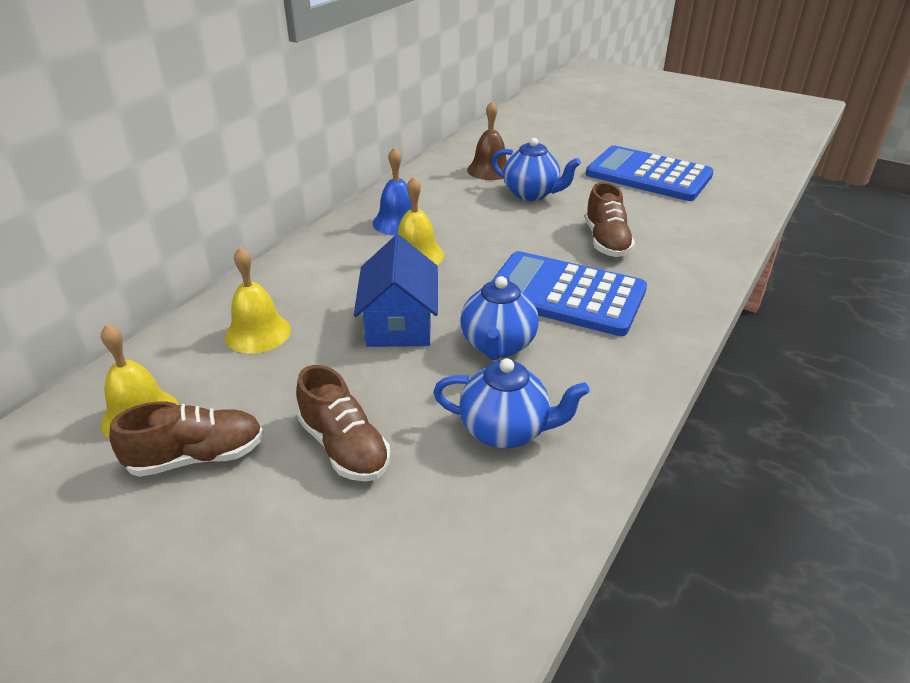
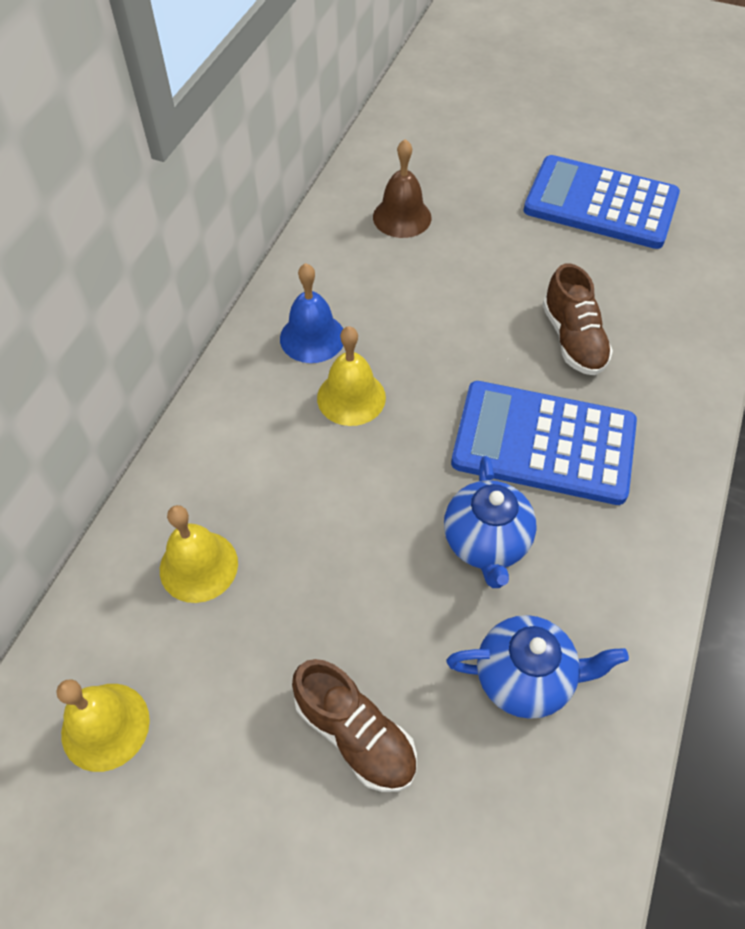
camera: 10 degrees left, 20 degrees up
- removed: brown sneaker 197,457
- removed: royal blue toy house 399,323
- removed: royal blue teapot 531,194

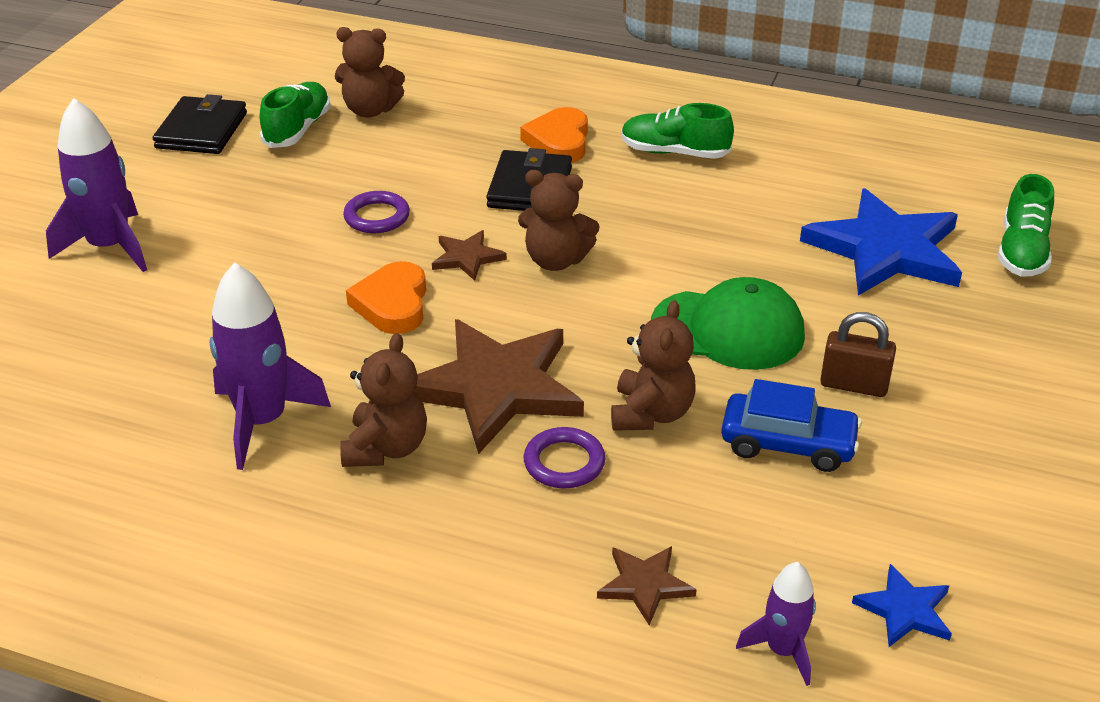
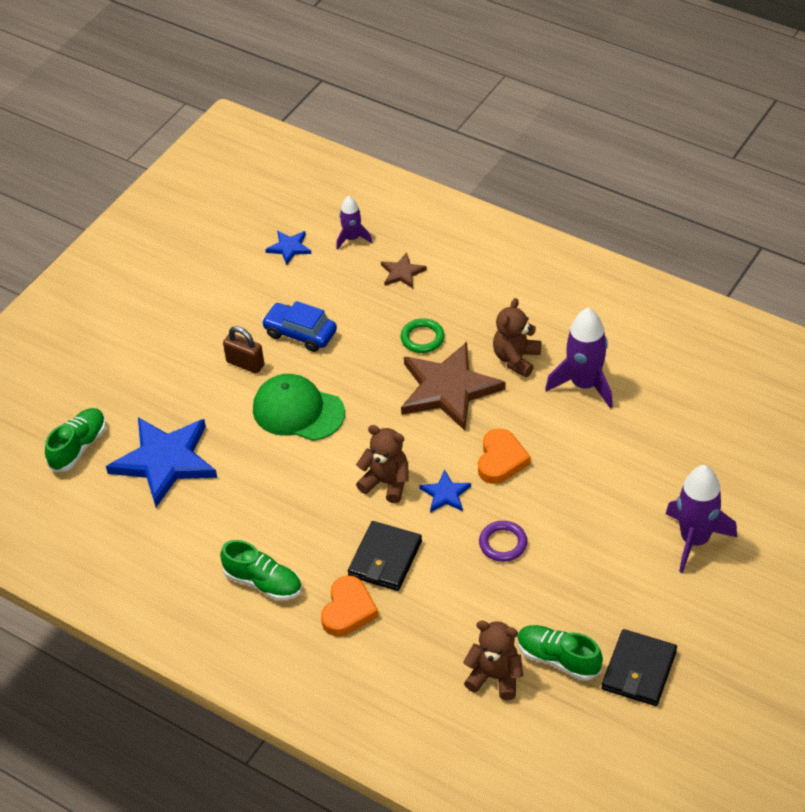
camera: 165 degrees left, 10 degrees up
- turned: leaf-green sneaker 297,129 = 558,659 90 degrees clockwise
- recoloured: brown star 467,257 to royal blue star 445,494
- recoloured: royal purple torus 564,462 to leaf-green torus 422,338
- removed: brown stuffed bear 651,413

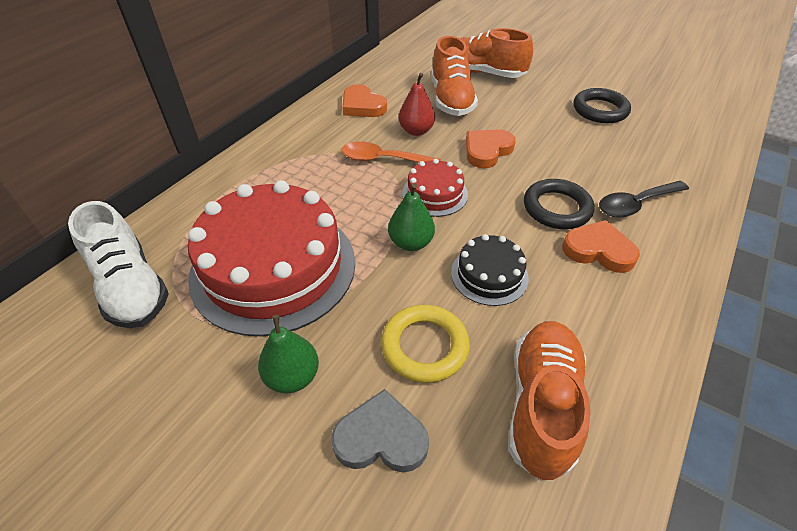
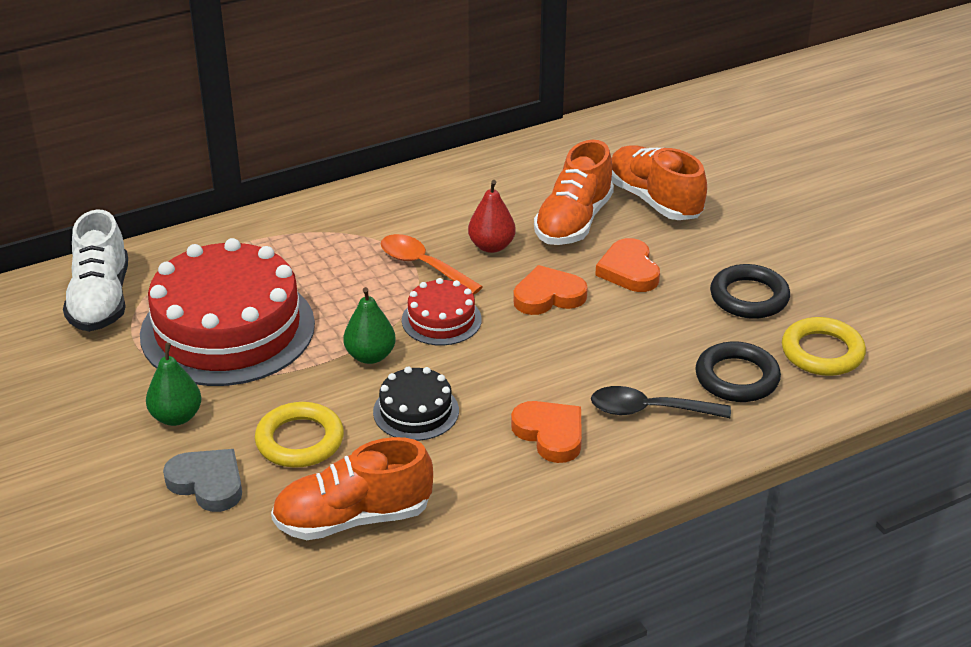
camera: 30 degrees right, 10 degrees down
- moved: orange-coloured love heart 362,106 to 629,270
- turned: orange-coloured sneaker 541,405 = 353,518 150 degrees counterclockwise
- moved: black torus 556,208 to 737,378
- added: yellow torus 822,352

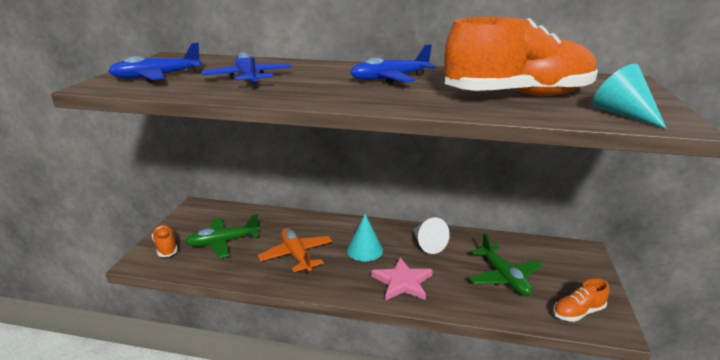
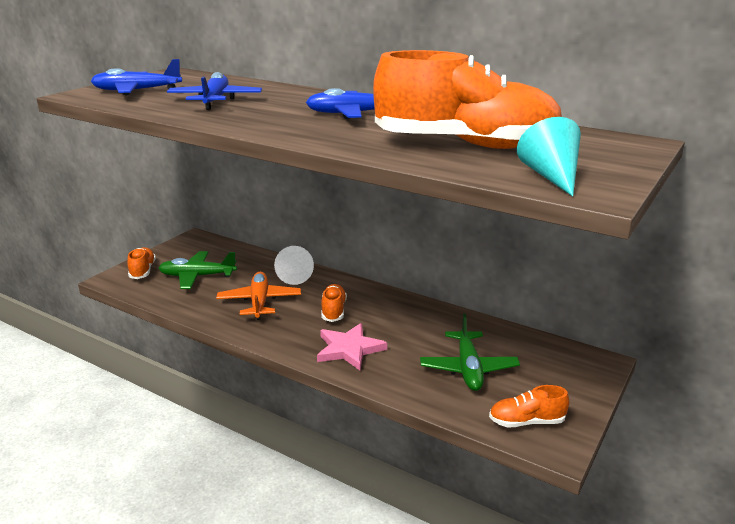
camera: 20 degrees right, 0 degrees up
- replaced: aqua solid cone 364,250 to orange-coloured sneaker 333,311
- moved: snow-white solid cone 427,244 to 295,276

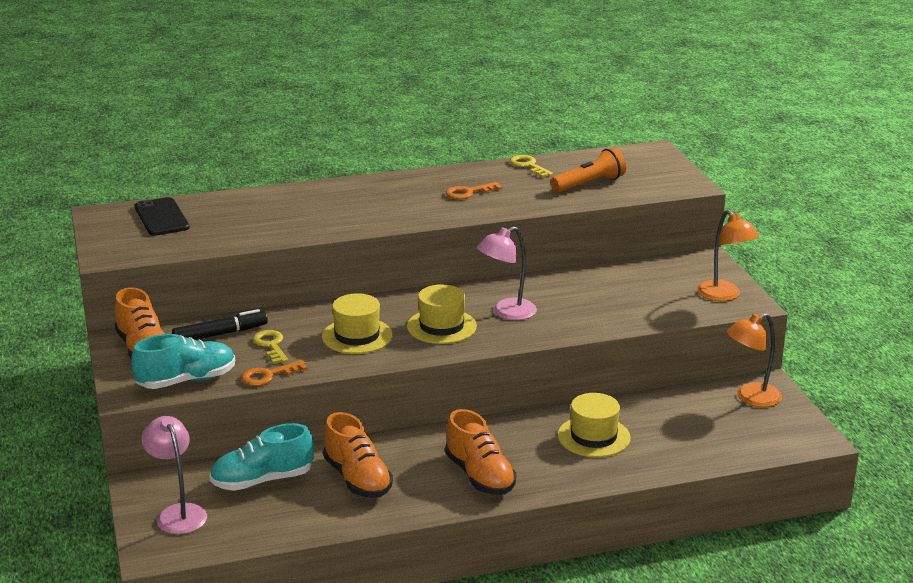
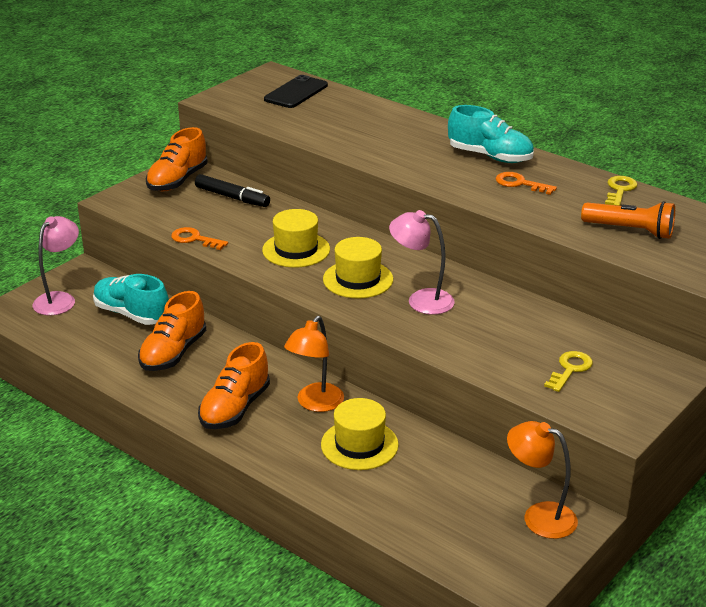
camera: 55 degrees right, 5 degrees up
- moved: aqua sneaker 186,380 to 490,156
- moved: yellow key 271,345 to 570,369
- moved: orange-coloured reading lamp 724,296 to 315,404

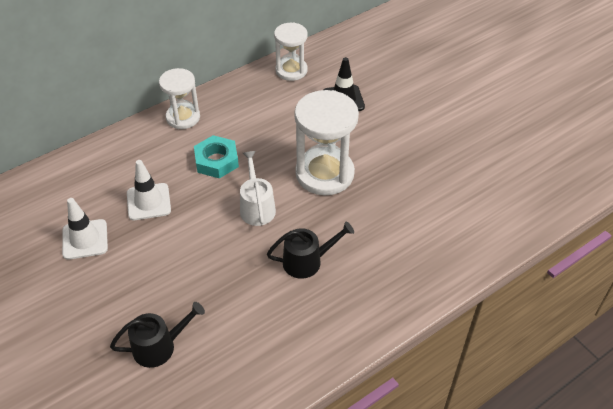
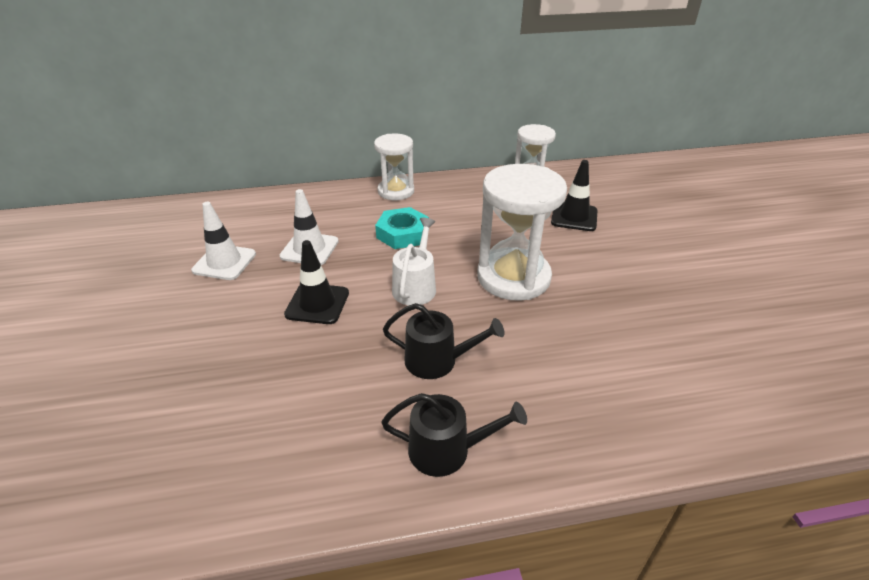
camera: 25 degrees right, 10 degrees down
- moved: black sprinkling can 159,346 to 447,450
- added: black road cone 317,304

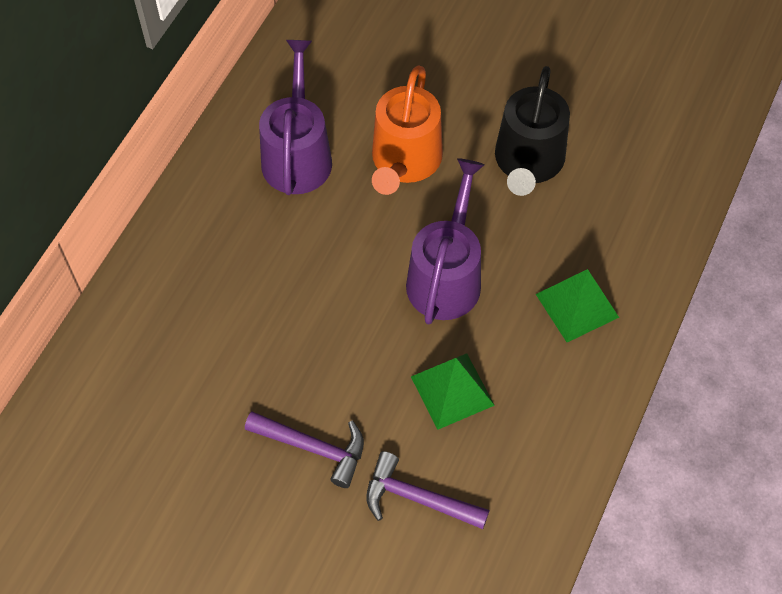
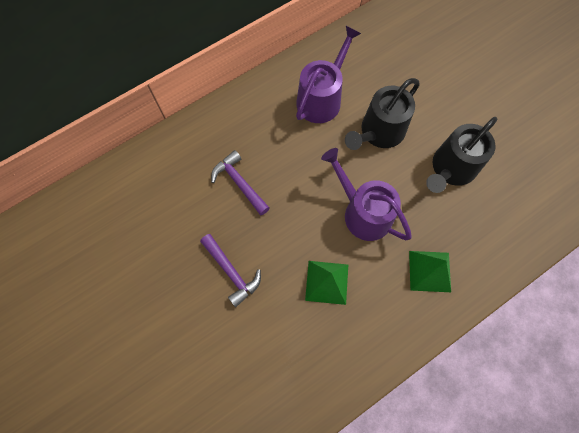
camera: 30 degrees right, 10 degrees up
- moved: royal purple claw hammer 417,498 to 239,183
- recoloured: orange-coloured sprinkling can 404,161 to black sprinkling can 379,132
- turned: royal purple sprinkling can 446,277 = 363,212 90 degrees counterclockwise

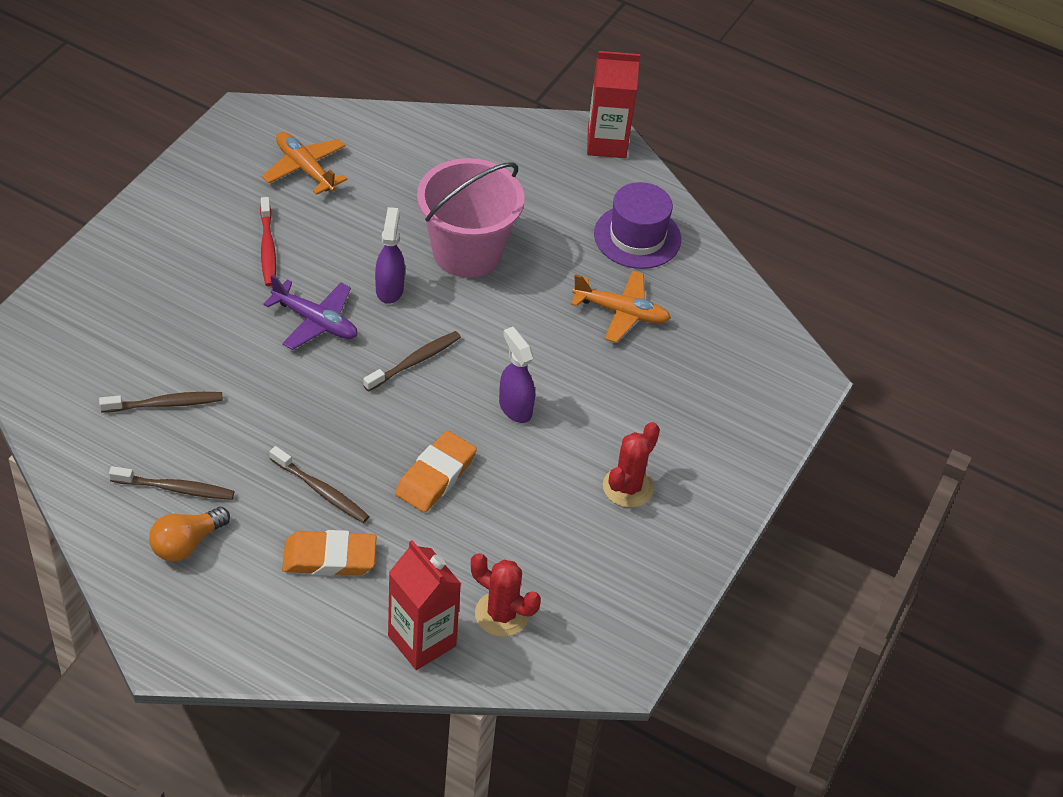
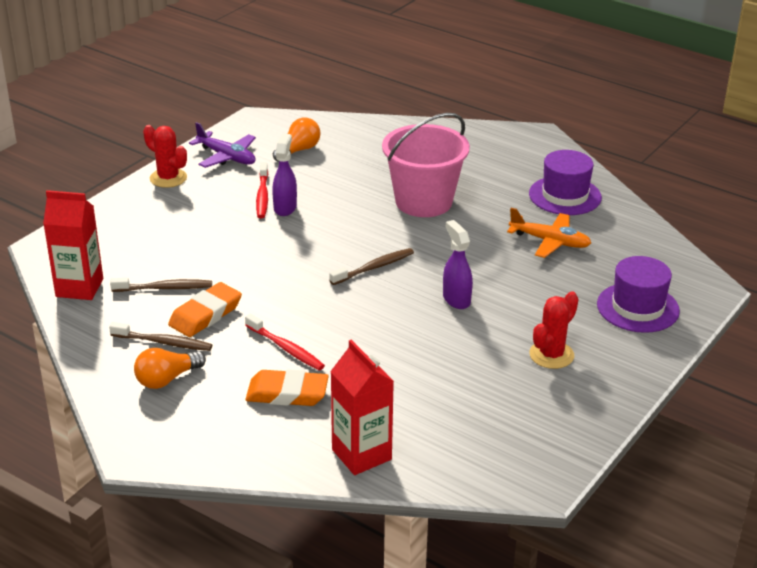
camera: 10 degrees right, 15 degrees down
- replaced: orange-coloured plane 305,169 to orange-coloured bulb 298,150
- moved: royal purple plane 315,321 to 227,157
- recoloured: brown toothbrush 321,491 to red toothbrush 286,348
- moved: royal purple sprayer 389,289 to 285,207
- moved: orange-coloured eraser 435,476 to 205,314
- moved: red cactus 501,614 to 168,178
- moved: red milk carton 606,143 to 79,288
- added: royal purple tall hat 637,307

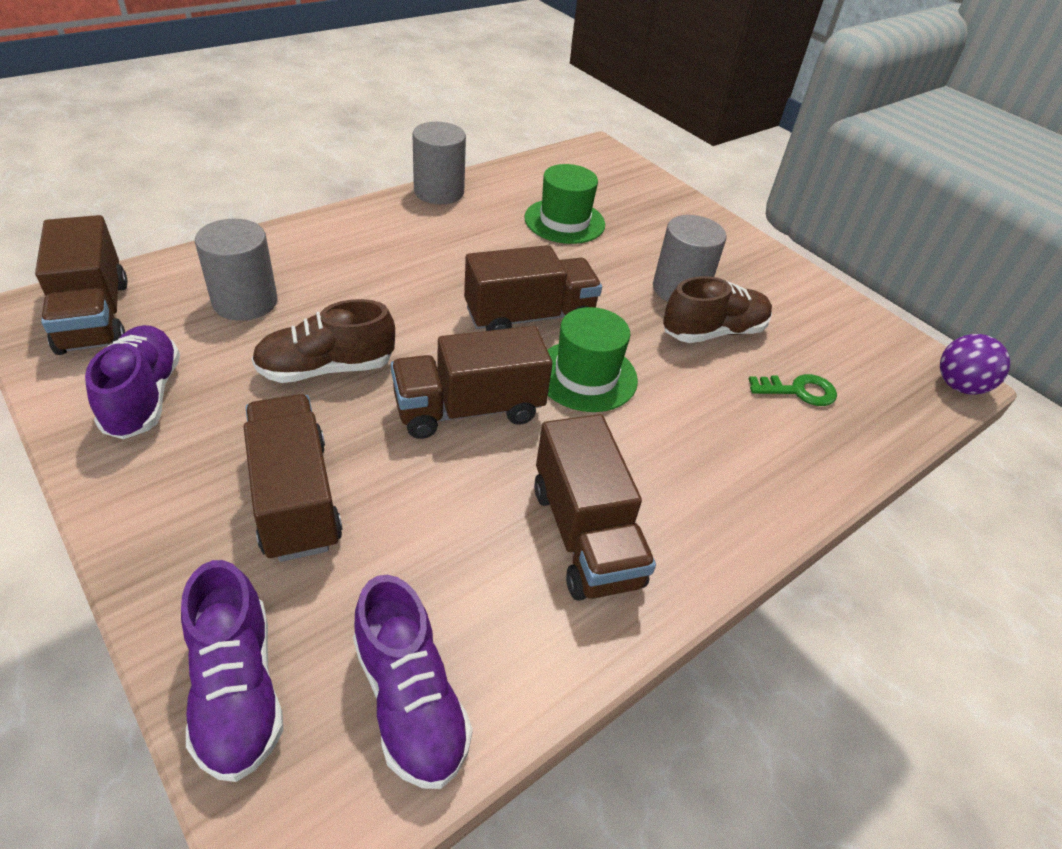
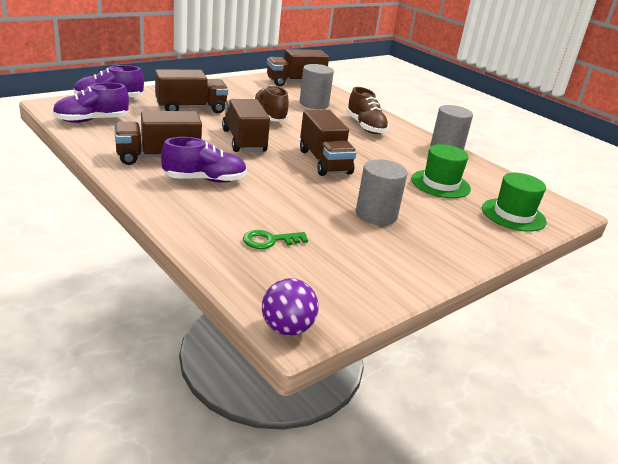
camera: 90 degrees right, 15 degrees down
- moved: royal purple sneaker 144,397 to 205,180
- moved: leaf-green tall hat 586,376 to 513,215
- moved: brown sneaker 713,332 to 365,127
- turned: leaf-green key 799,391 = 270,241 75 degrees clockwise

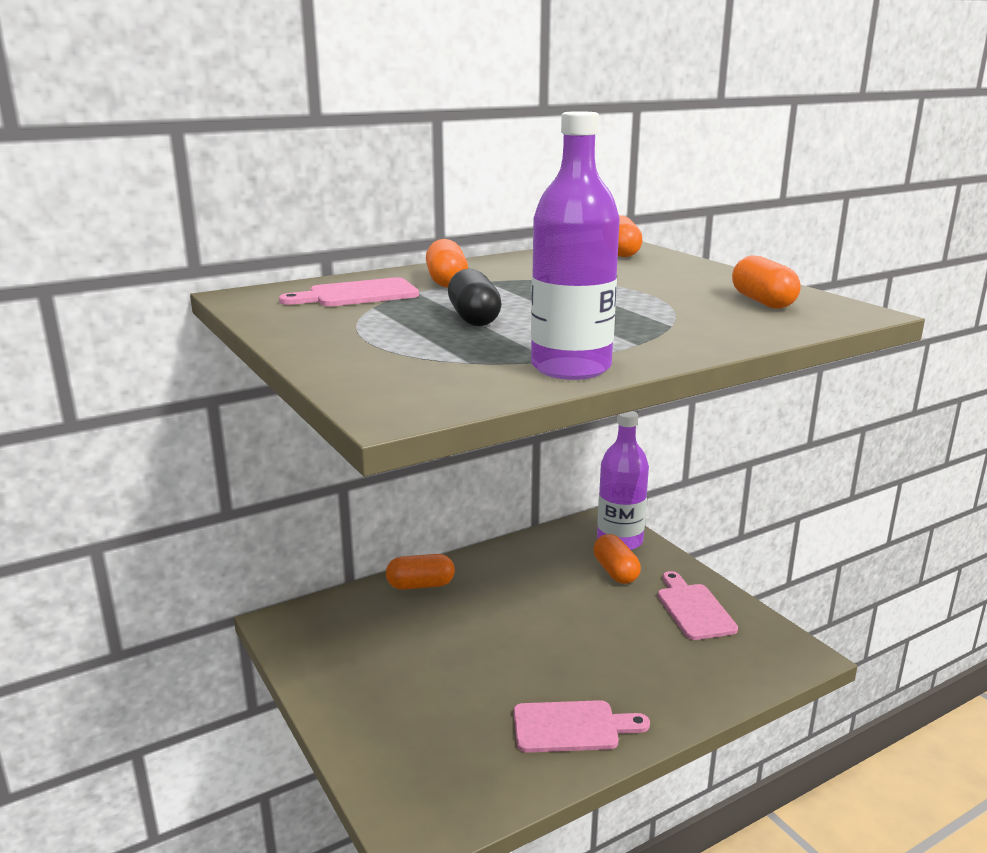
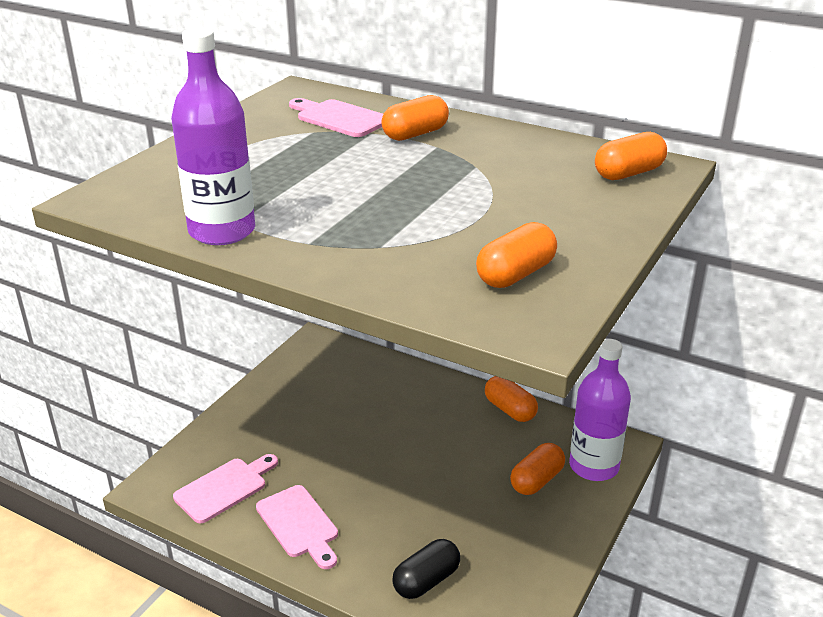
camera: 60 degrees right, 10 degrees up
- moved: orange-coloured pill shape 420,585 to 510,410
- moved: black pill shape 474,318 to 426,581
- moved: rose-pink chopping board 693,609 to 224,488

